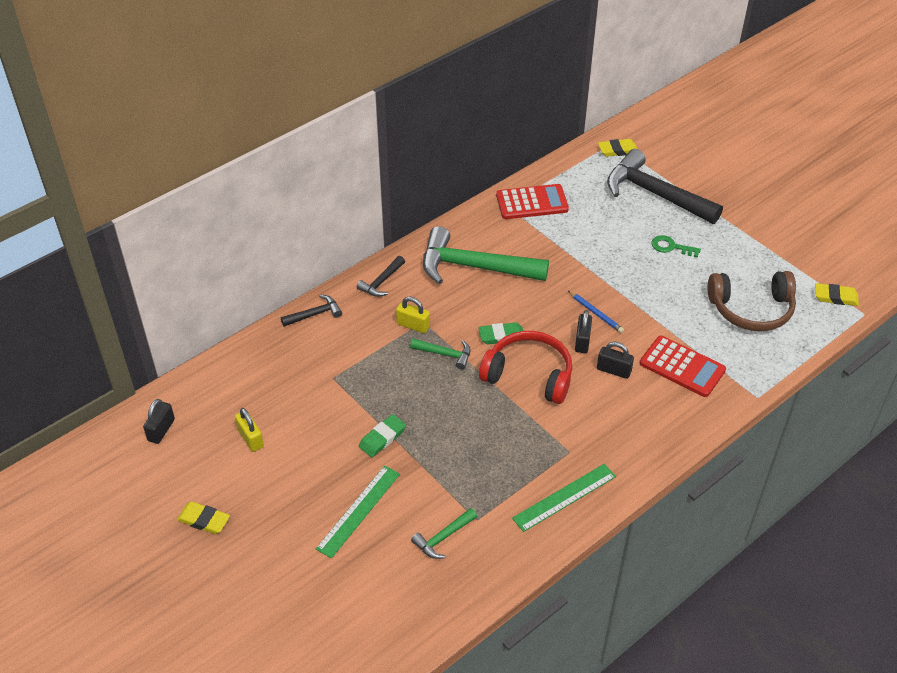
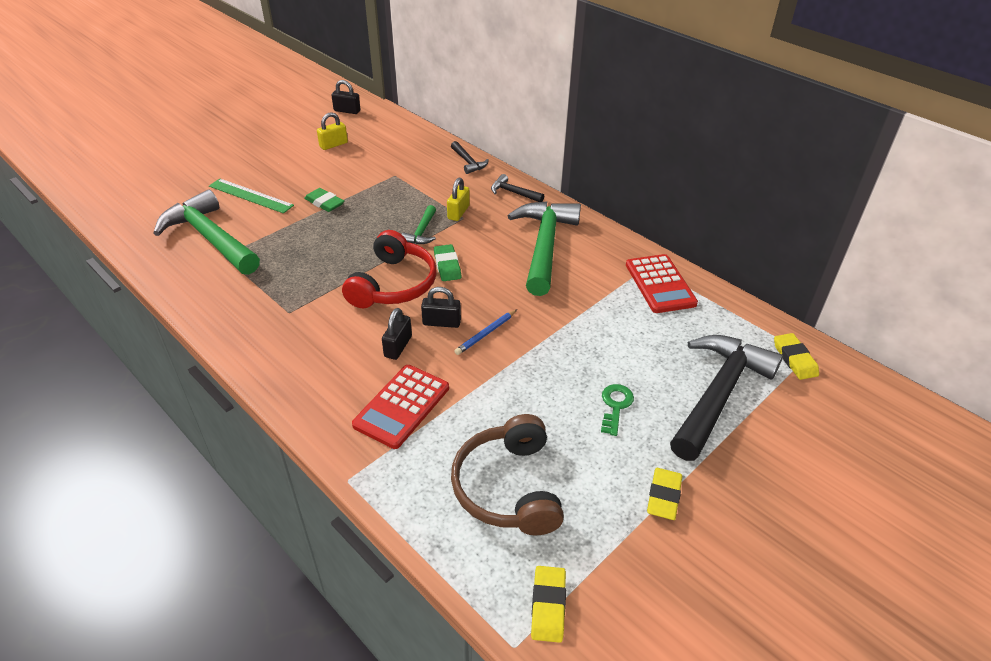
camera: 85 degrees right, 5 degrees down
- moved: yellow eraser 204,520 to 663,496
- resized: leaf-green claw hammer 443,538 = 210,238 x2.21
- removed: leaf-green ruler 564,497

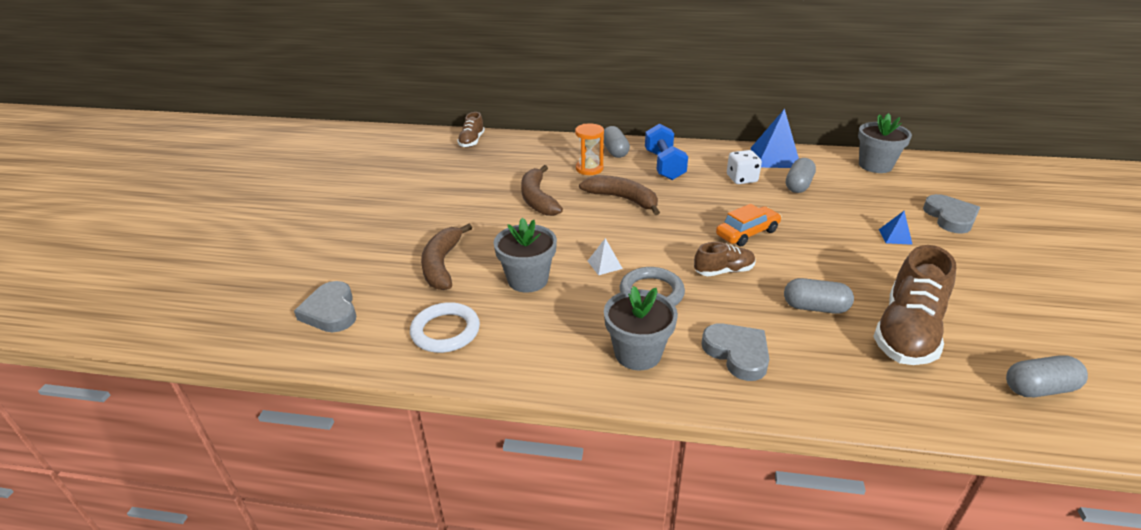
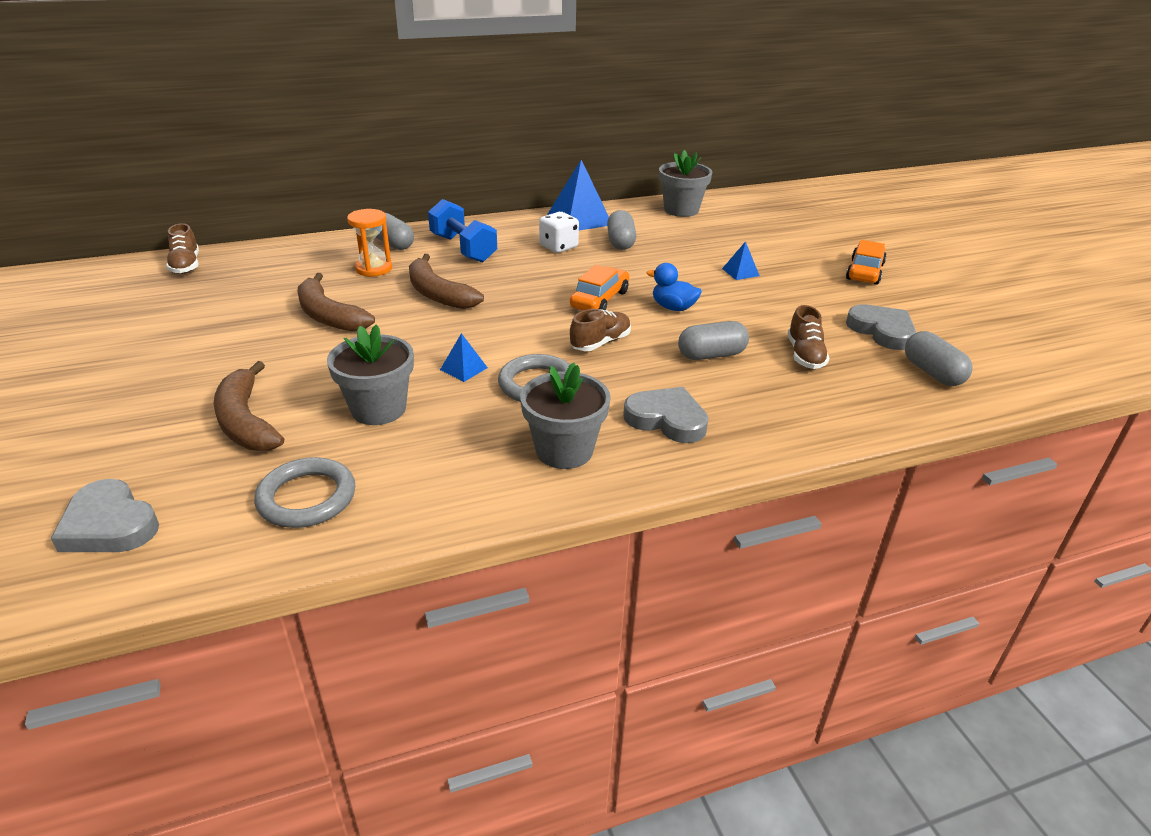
camera: 30 degrees left, 0 degrees up
- recoloured: snow-white torus 445,331 to ash-grey torus 307,498
- turned: brown banana 622,199 = 438,294 135 degrees counterclockwise
- recoloured: snow-white solid pyramid 604,264 to royal blue solid pyramid 464,368
- resized: brown sneaker 907,332 = 805,355 x0.53
- moved: ash-grey love heart 950,217 to 882,331
- turned: ash-grey pill shape 1039,388 = 932,373 75 degrees counterclockwise
- added: royal blue toy duck 673,307
- added: orange-coloured toy car 864,272

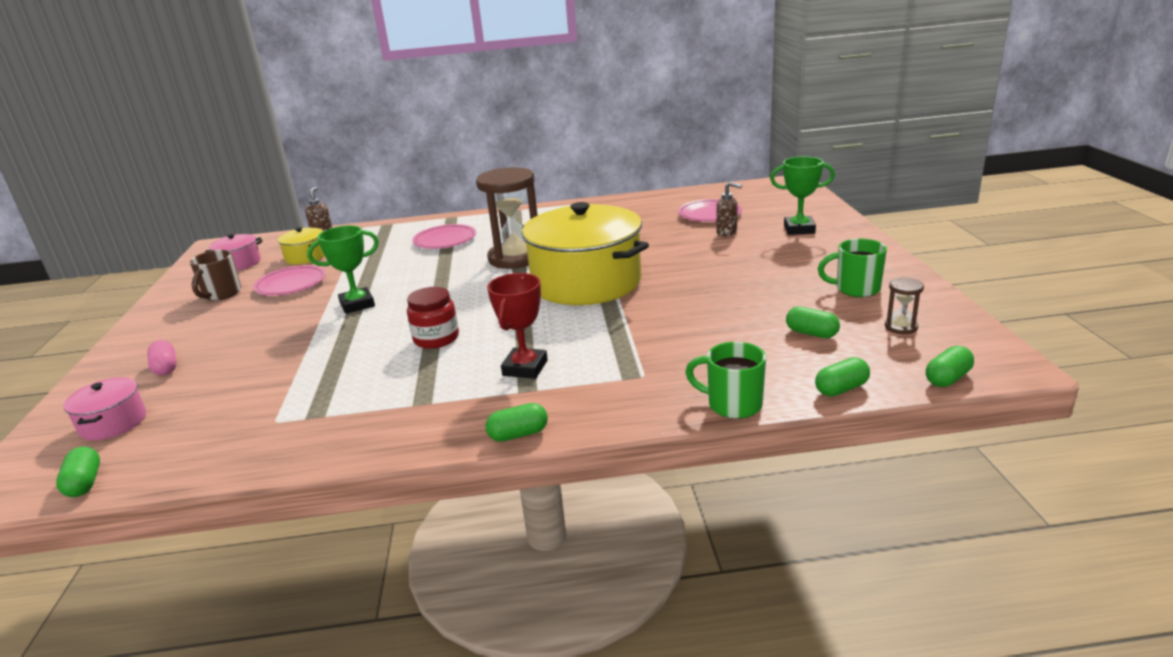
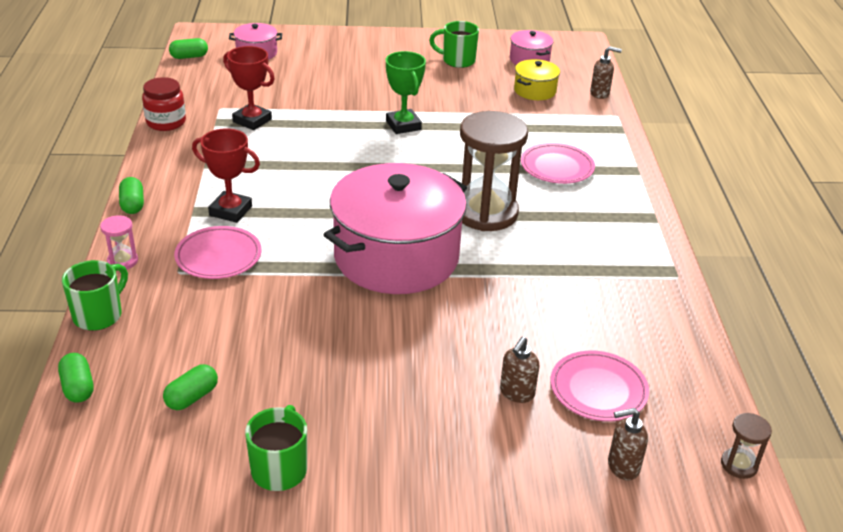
camera: 90 degrees right, 10 degrees up
- removed: rose-pink pill shape 166,368
- recoloured: brown mug 221,294 to leaf-green mug 457,61
- moved: rose-pink plate 291,284 to 218,257
- moved: red preserve jar 436,338 to 166,122
- recoloured: yellow stockpot 586,282 to rose-pink stockpot 396,256
- removed: leaf-green award cup 799,229
- moved: brown sand timer 901,327 to 739,465
- removed: leaf-green pill shape 947,378
- added: rose-pink sand timer 122,261
- added: red award cup 252,120
- added: brown soap dispenser 622,467

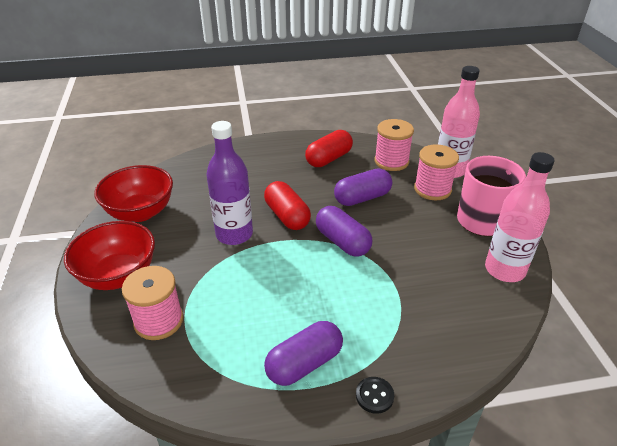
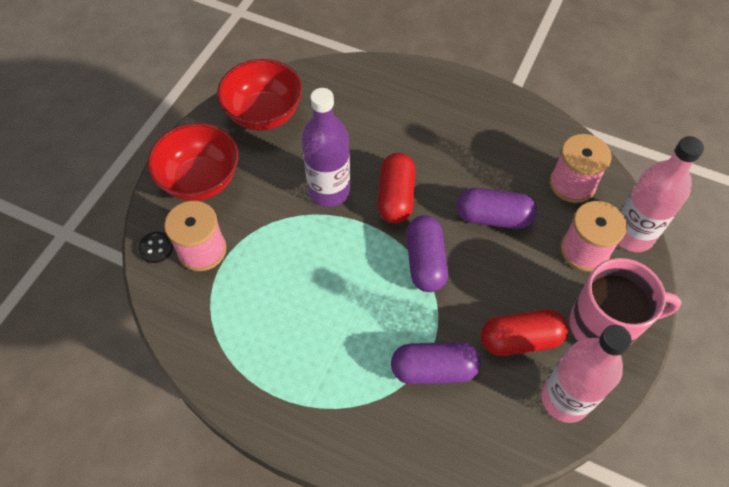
camera: 35 degrees right, 20 degrees up
- moved: royal purple pill shape 304,364 to 433,369
- moved: red pill shape 329,159 to 520,339
- moved: black button 374,396 to 156,248

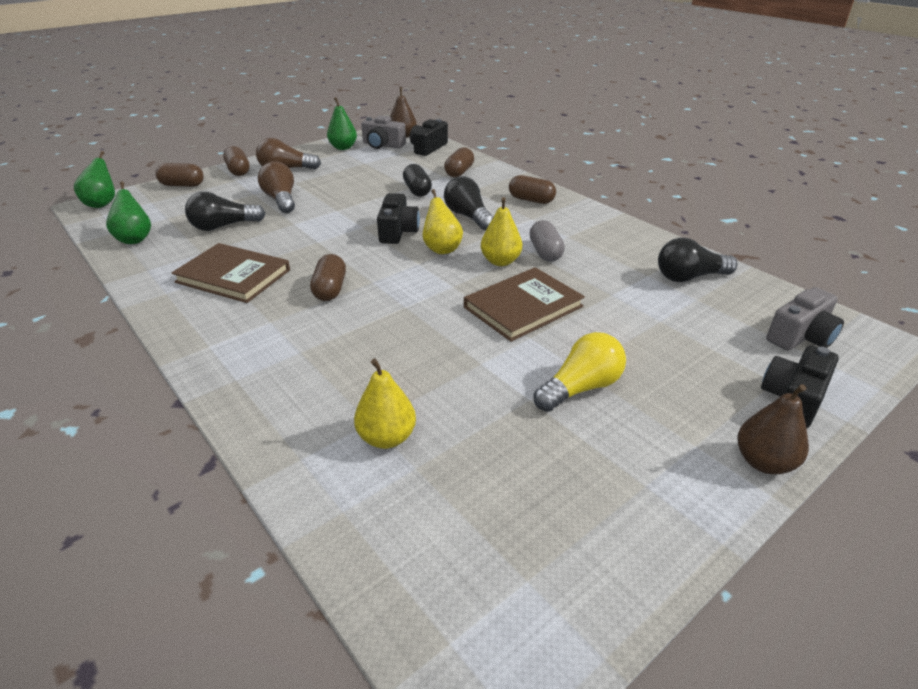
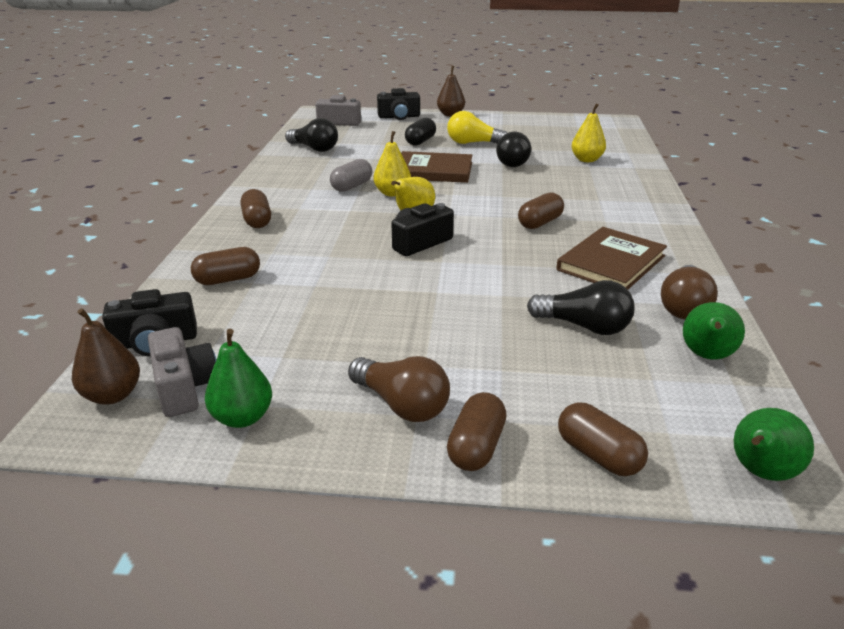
camera: 135 degrees left, 5 degrees down
- turned: brown hardback 233,276 = 611,263 60 degrees clockwise
- moved: brown bulb 281,200 to 684,307
- moved: black pill shape 417,190 to 420,141
- moved: black bulb 468,216 to 514,162

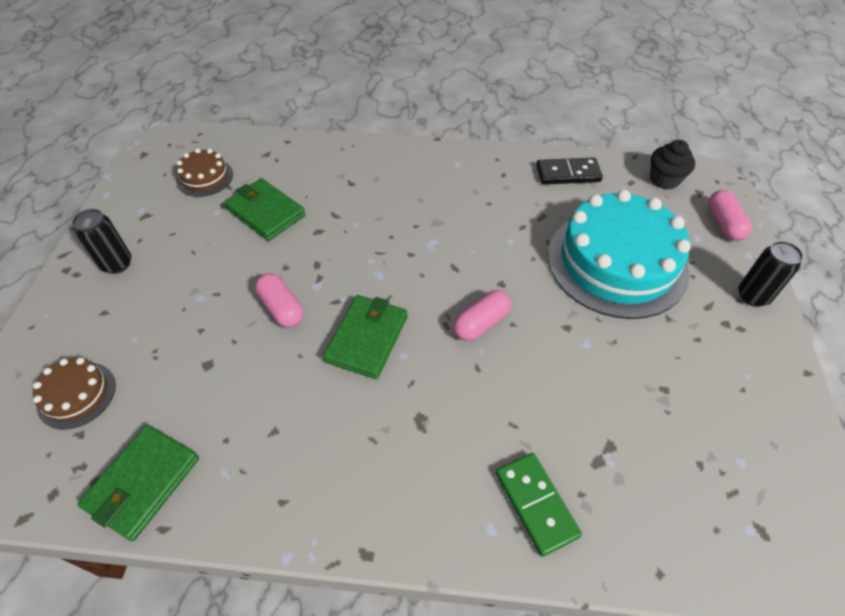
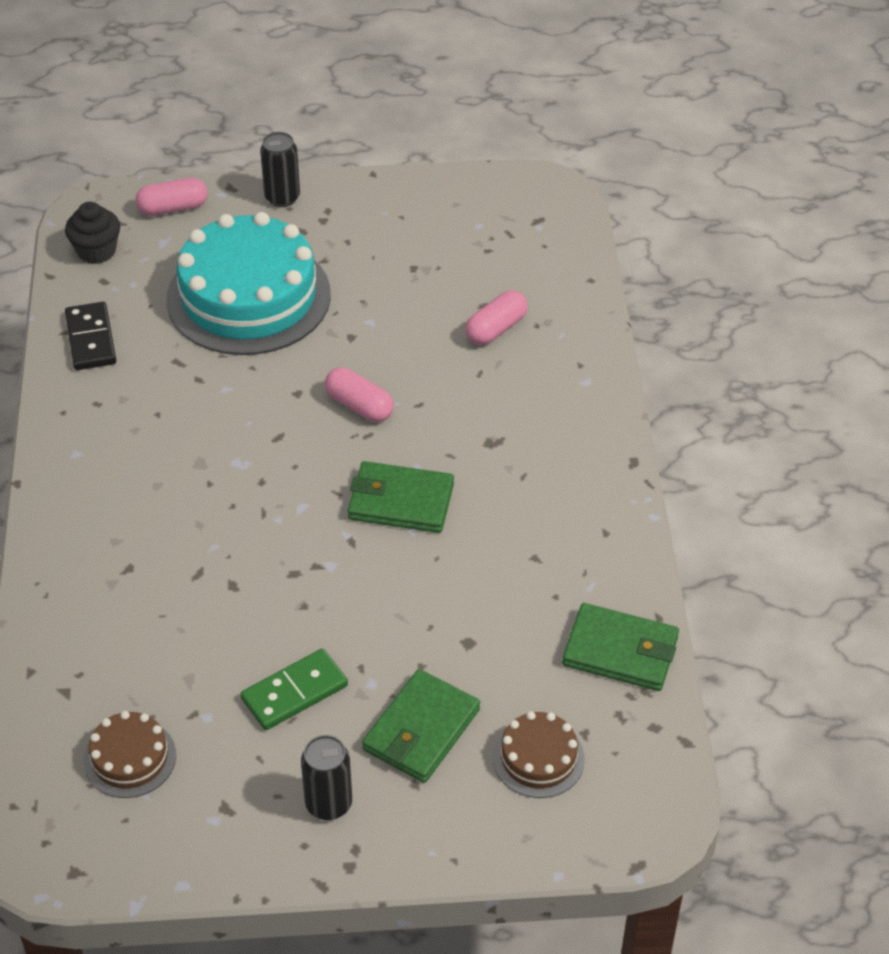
camera: 100 degrees left, 5 degrees down
- moved: leaf-green billfold 265,212 to 421,730
- moved: rose-pink pill shape 281,308 to 496,329
- moved: leaf-green domino 536,504 to 294,692

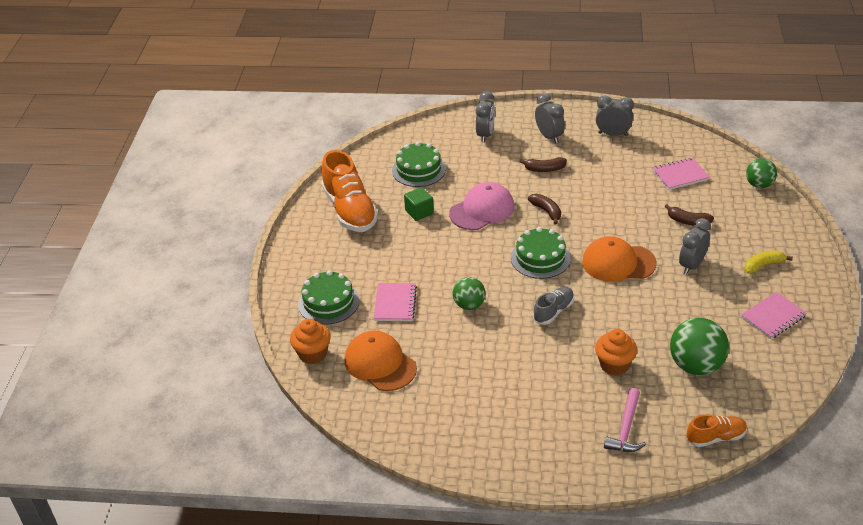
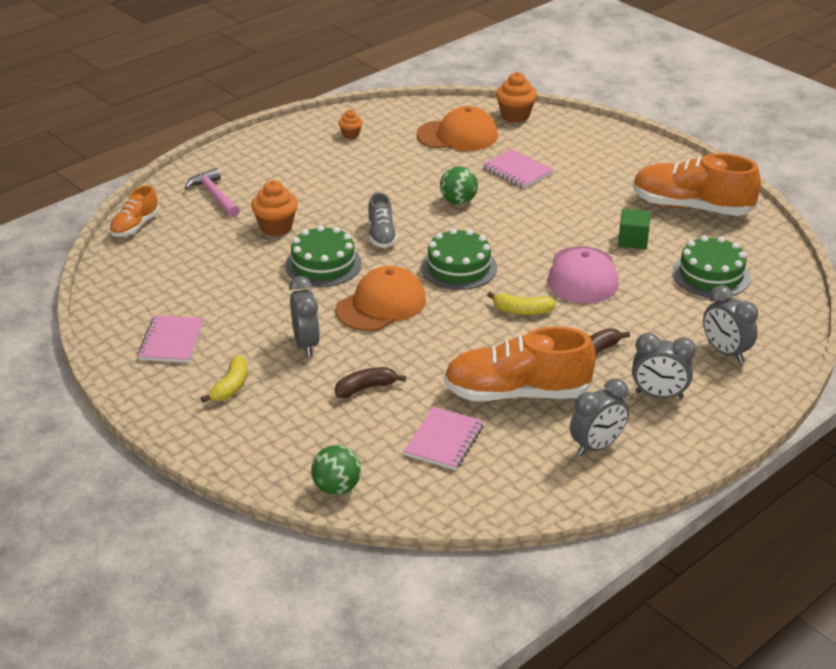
camera: 130 degrees right, 5 degrees down
- moved: leaf-green layer cake 328,302 to 323,264
- recoloured: brown banana 546,211 to yellow banana 522,311
- removed: leaf-green ball 696,365
- added: orange-coloured cupcake 350,135
- added: orange-coloured sneaker 516,393

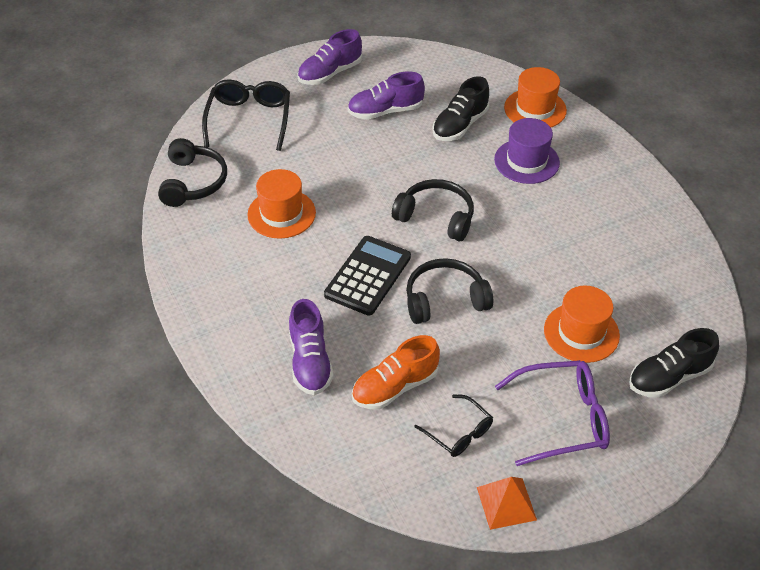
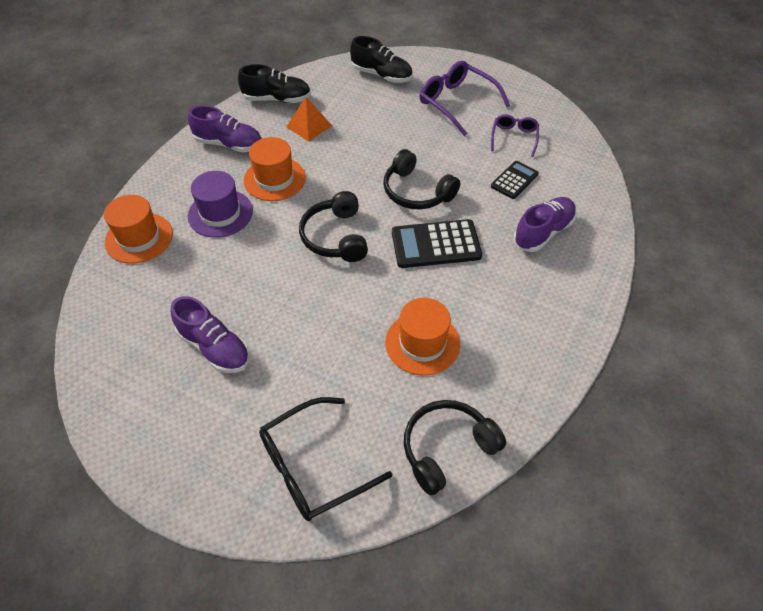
camera: 125 degrees left, 5 degrees up
- moved: royal purple sneaker 330,73 to 229,144
- replaced: orange-coloured sneaker 395,387 to black calculator 514,180
- recoloured: black spectacles 459,433 to royal purple spectacles 514,137
- moved: black sneaker 460,125 to 277,99
- moved: orange-coloured solid pyramid 506,503 to 309,126
- moved: orange-coloured tall hat 581,332 to 274,179

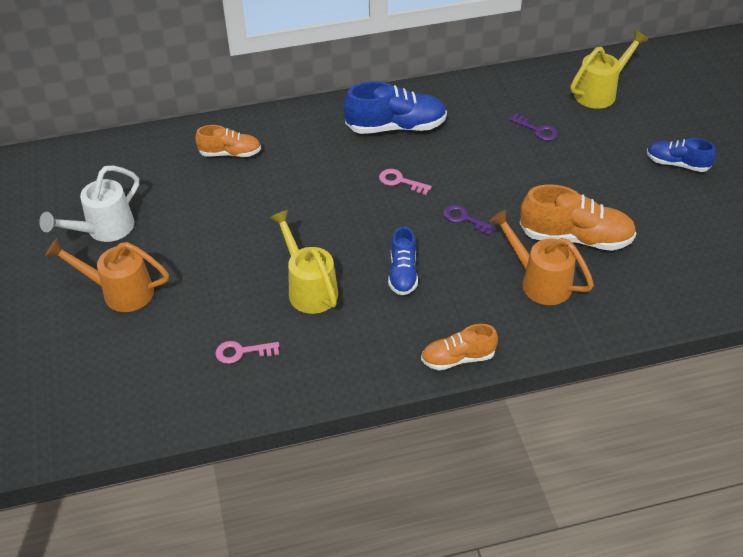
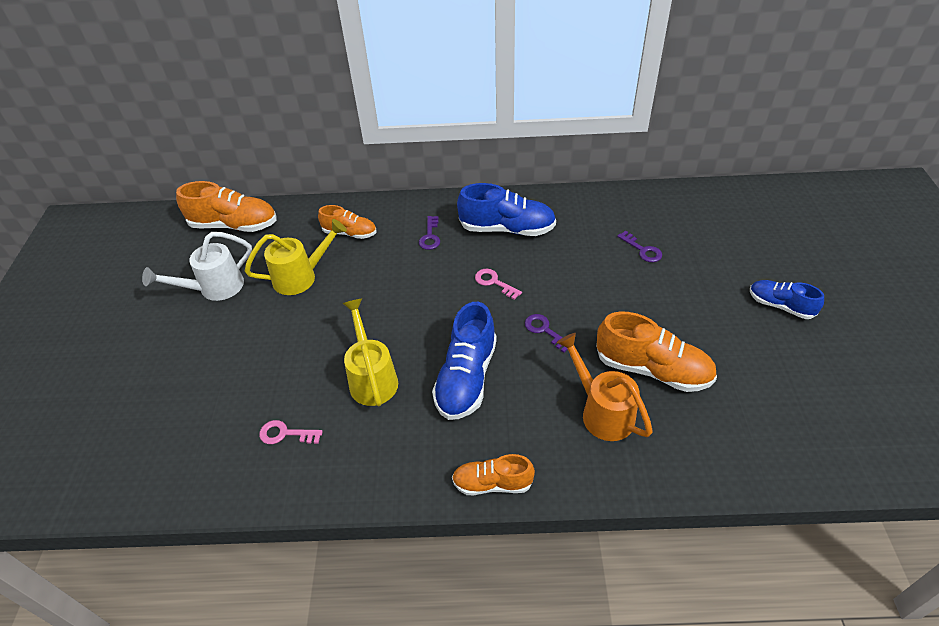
camera: 15 degrees right, 0 degrees up
- removed: orange-coloured sprinkling can 120,292
- resized: royal blue sneaker 403,273 = 466,378 x1.64
- moved: yellow sprinkling can 600,92 to 301,277
- added: orange-coloured sneaker 234,225
- added: royal purple key 430,236

